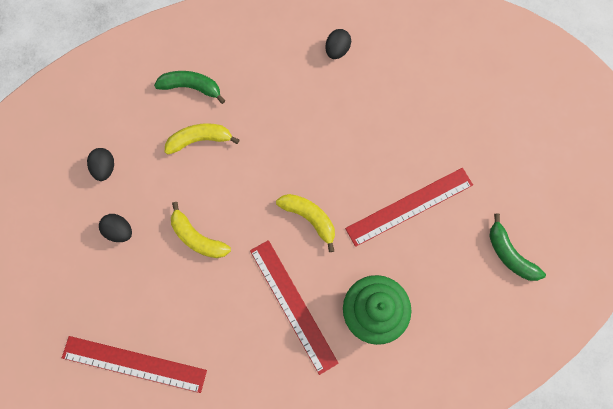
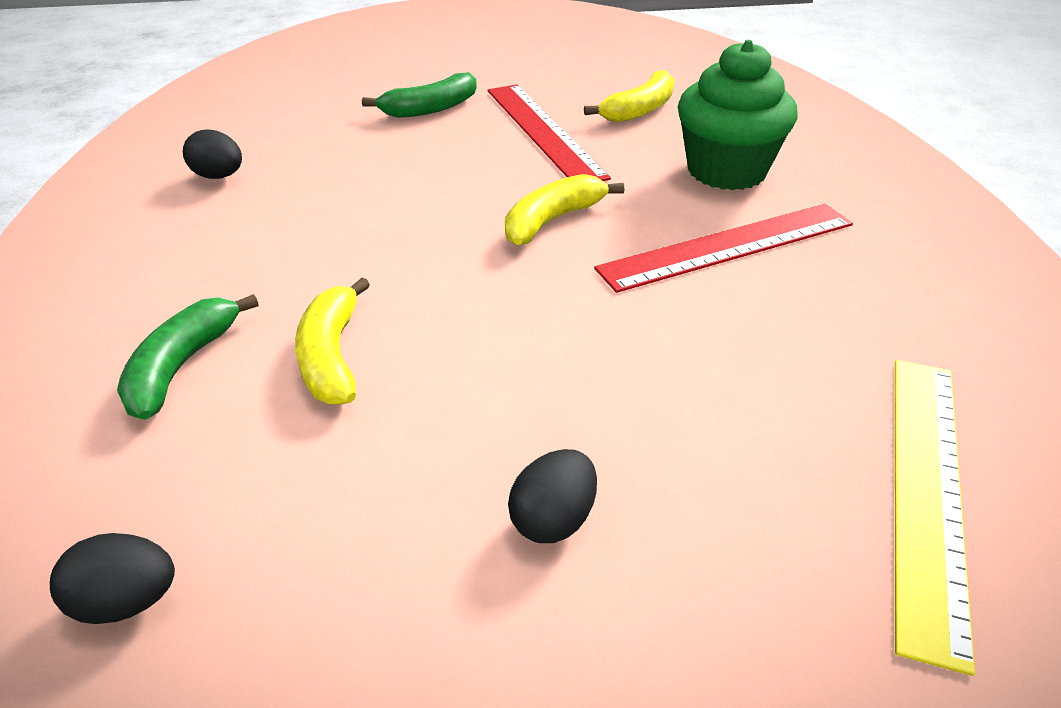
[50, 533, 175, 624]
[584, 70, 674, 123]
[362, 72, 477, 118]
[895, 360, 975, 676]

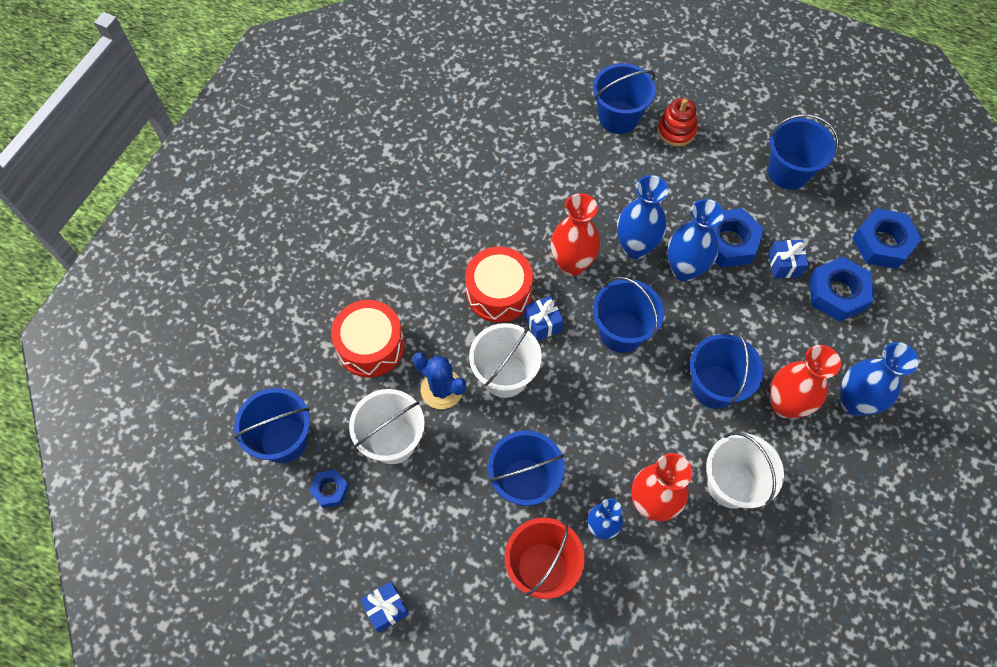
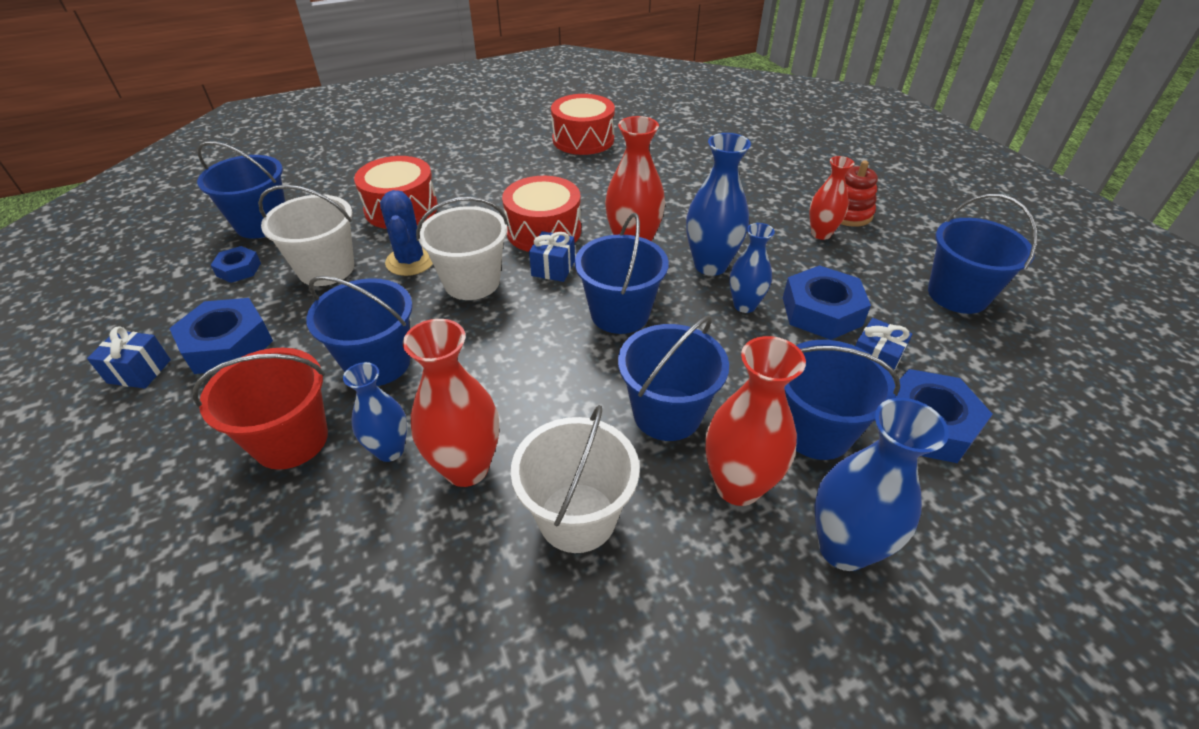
[551, 94, 615, 155]
[809, 156, 854, 240]
[784, 340, 900, 460]
[169, 298, 273, 374]
[729, 223, 775, 313]

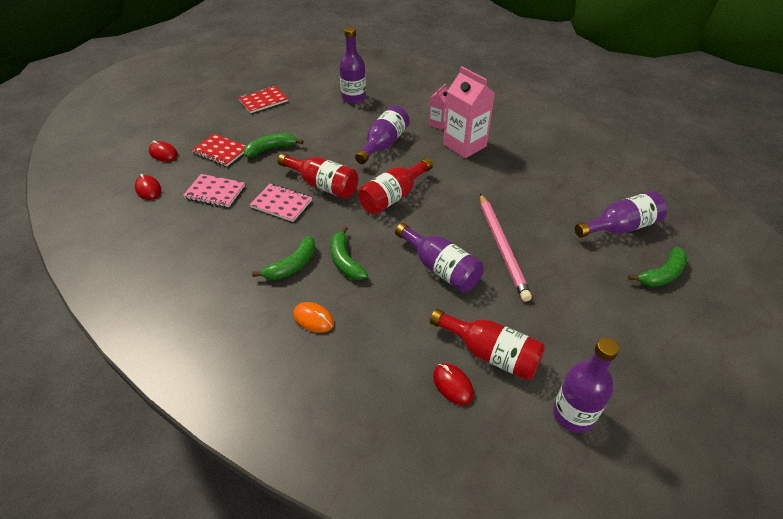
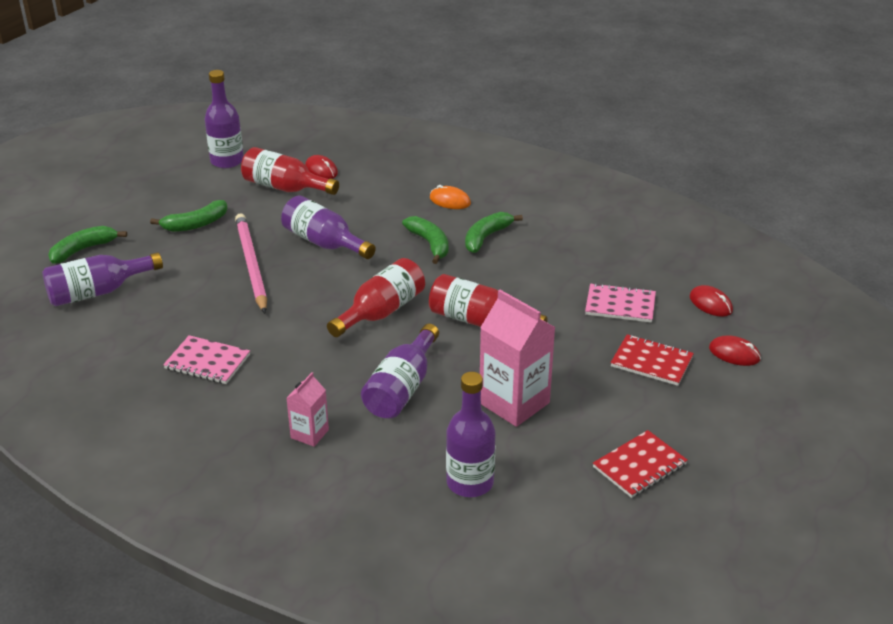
[150, 200, 228, 232]
[163, 335, 250, 384]
[480, 290, 555, 427]

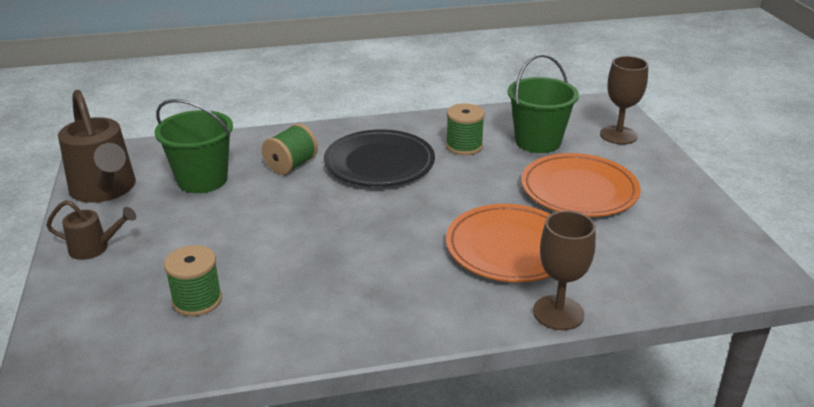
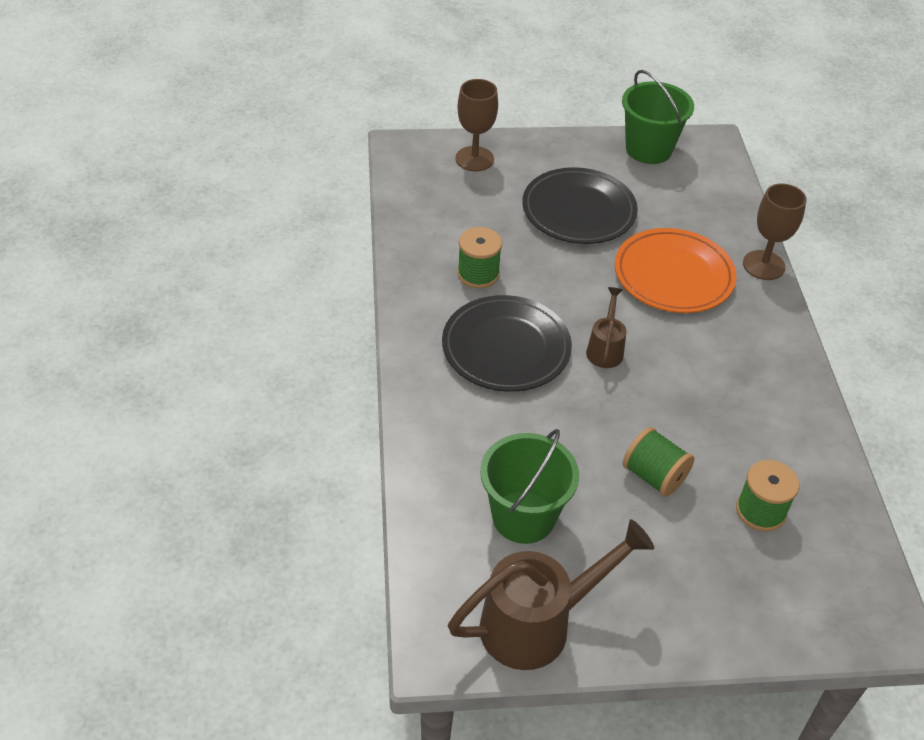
[586, 287, 626, 368]
[623, 427, 694, 497]
[622, 70, 694, 164]
[522, 167, 638, 244]

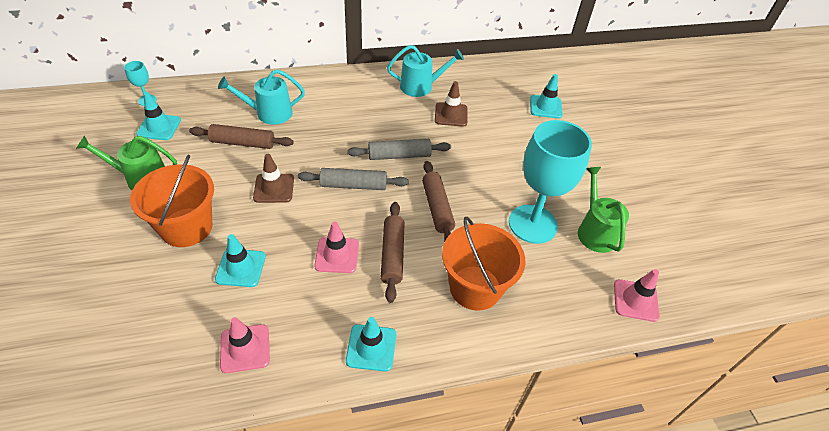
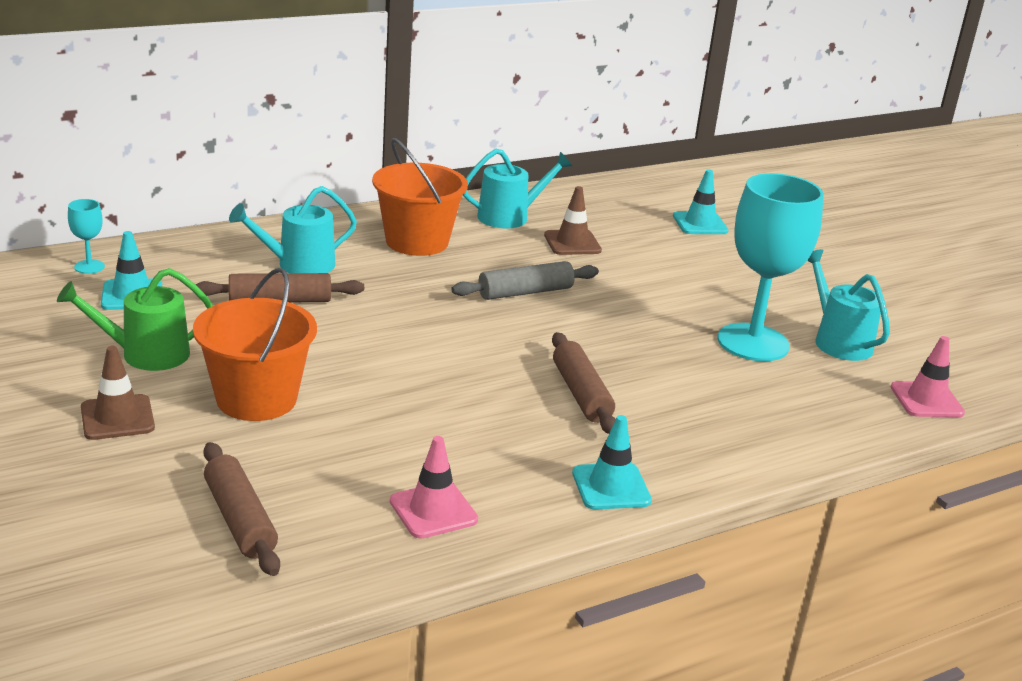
[215, 234, 266, 287] (first image)
[298, 168, 409, 190] (first image)
[314, 222, 359, 273] (first image)
[81, 346, 155, 440]
[203, 442, 280, 576]
[372, 138, 468, 256]
[807, 249, 890, 361]

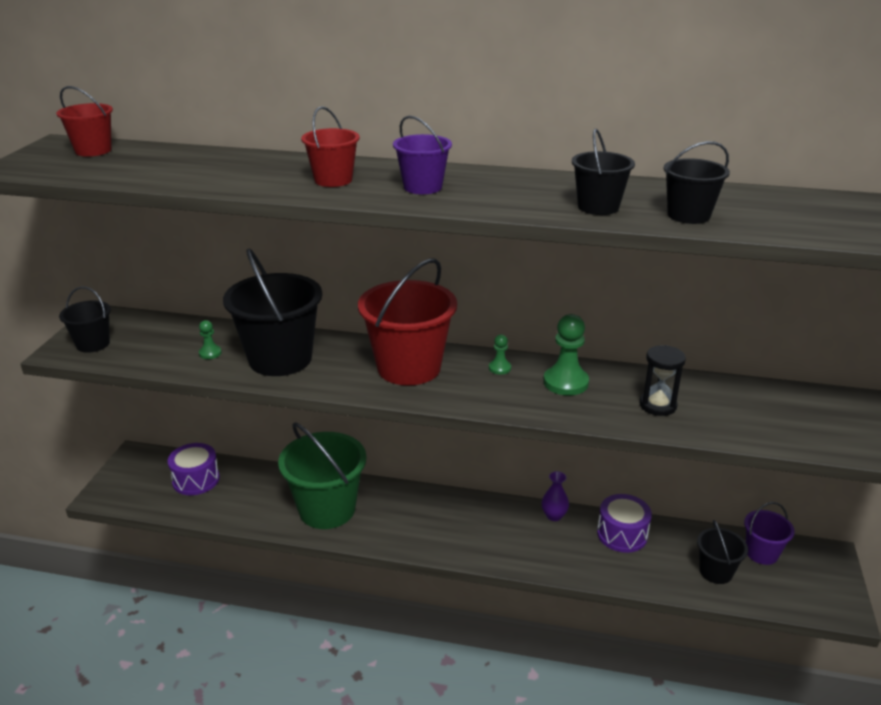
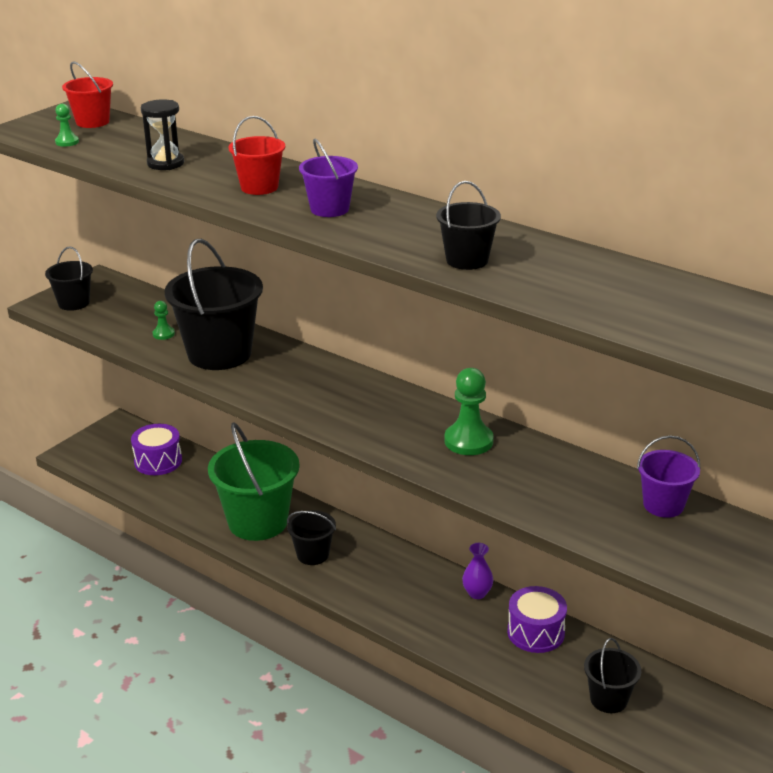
[358, 258, 457, 386] (first image)
[55, 104, 79, 147]
[141, 99, 184, 170]
[287, 510, 336, 565]
[637, 435, 701, 518]

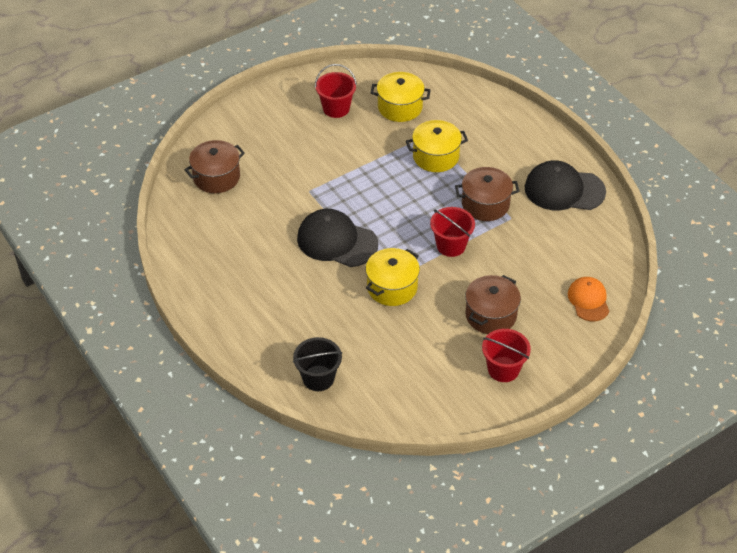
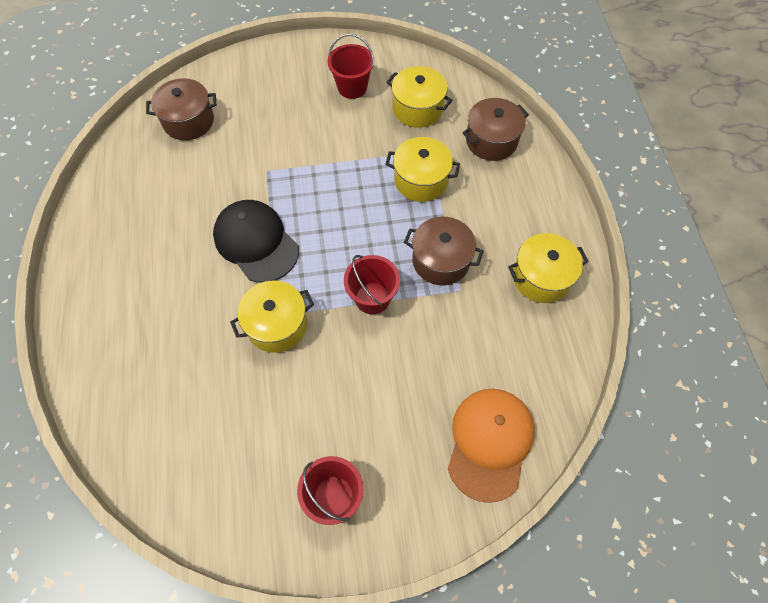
[293, 337, 342, 391] (first image)
[462, 98, 529, 161]
[508, 233, 589, 303]
[448, 389, 535, 503]

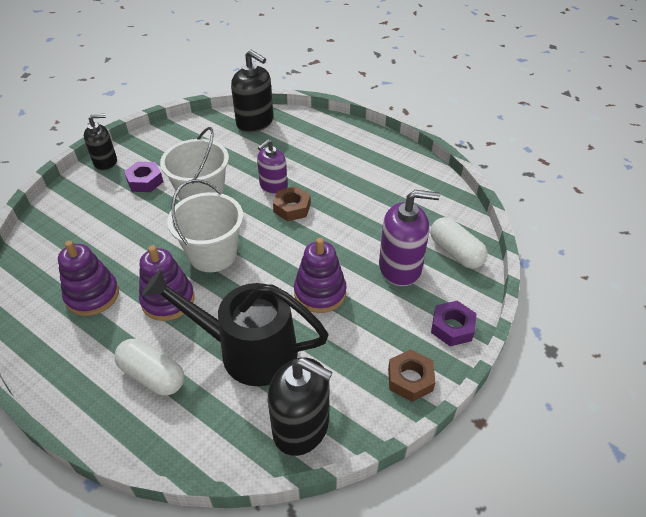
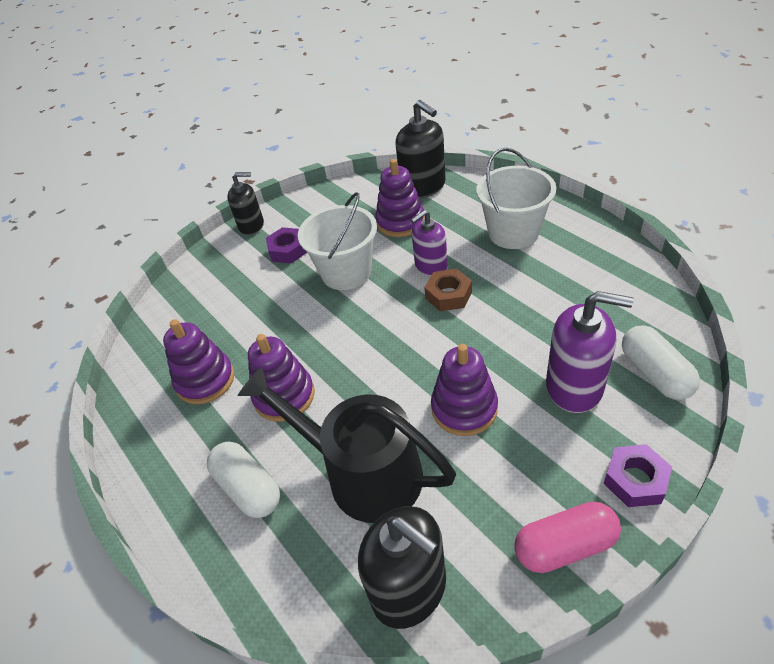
[375, 159, 425, 237]
[476, 148, 556, 249]
[515, 502, 621, 573]

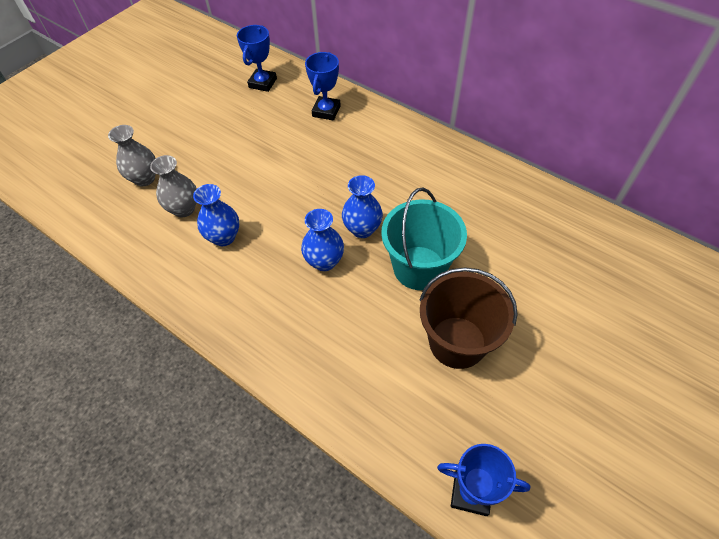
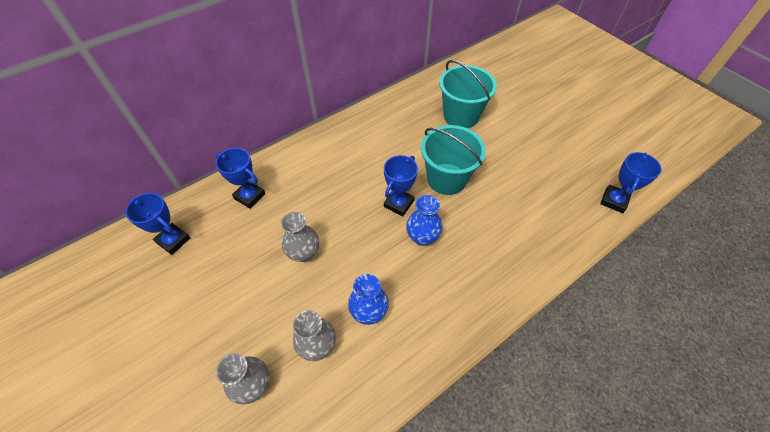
[420, 267, 518, 369] (first image)
[281, 212, 319, 262]
[439, 60, 497, 128]
[384, 155, 418, 216]

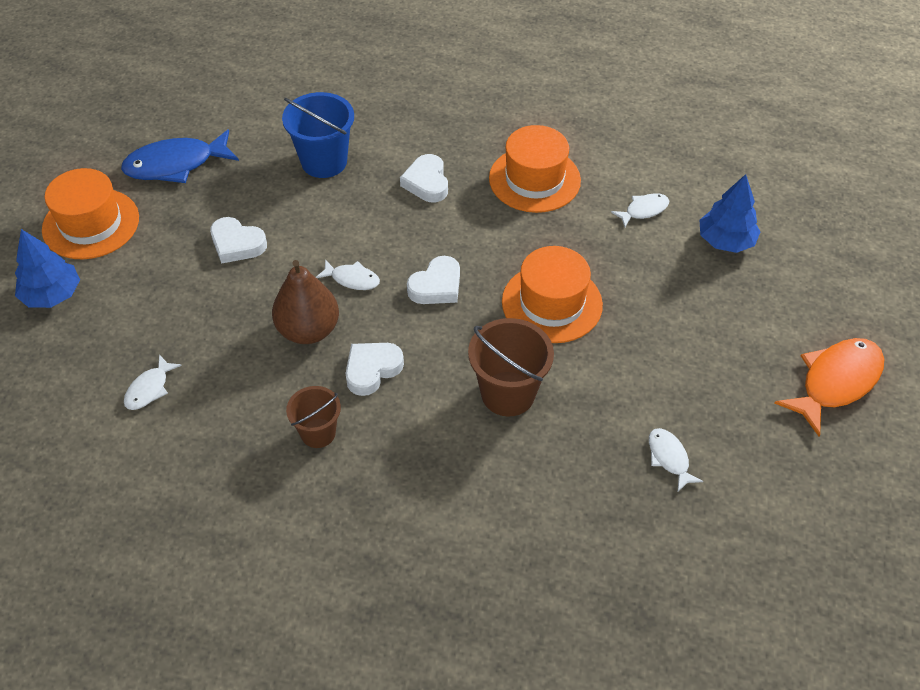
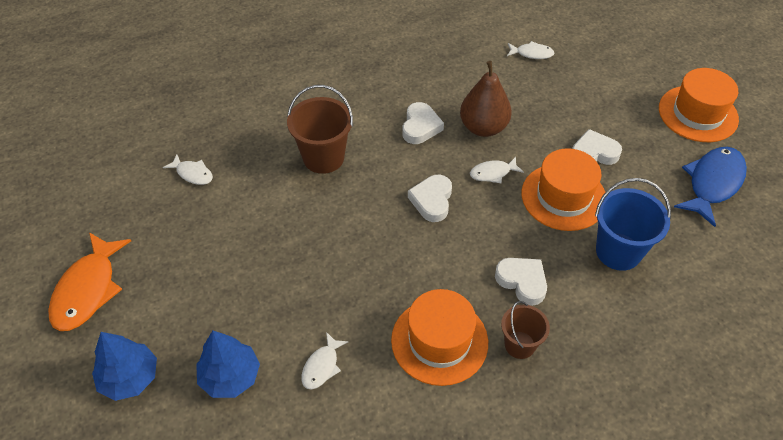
[92, 332, 157, 401]
[501, 301, 550, 359]
[521, 148, 605, 231]
[507, 41, 554, 59]

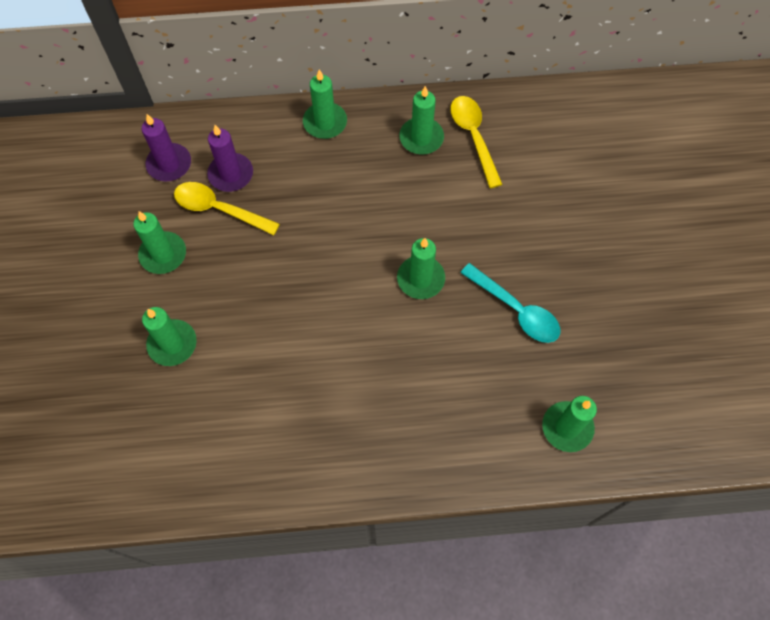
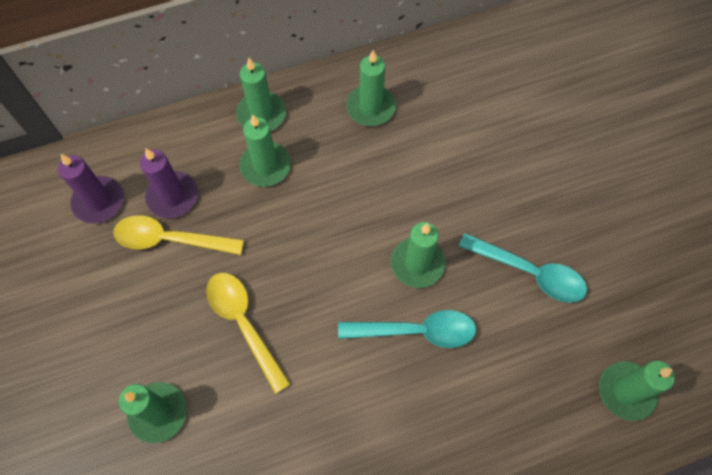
[338, 310, 476, 348]
[239, 115, 291, 187]
[206, 273, 291, 394]

